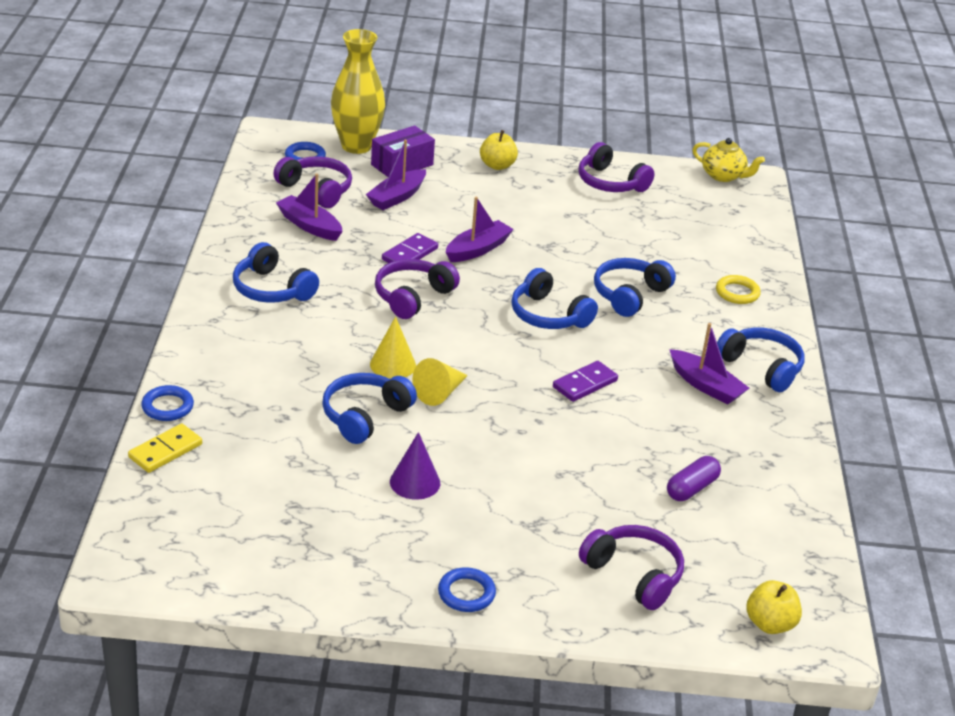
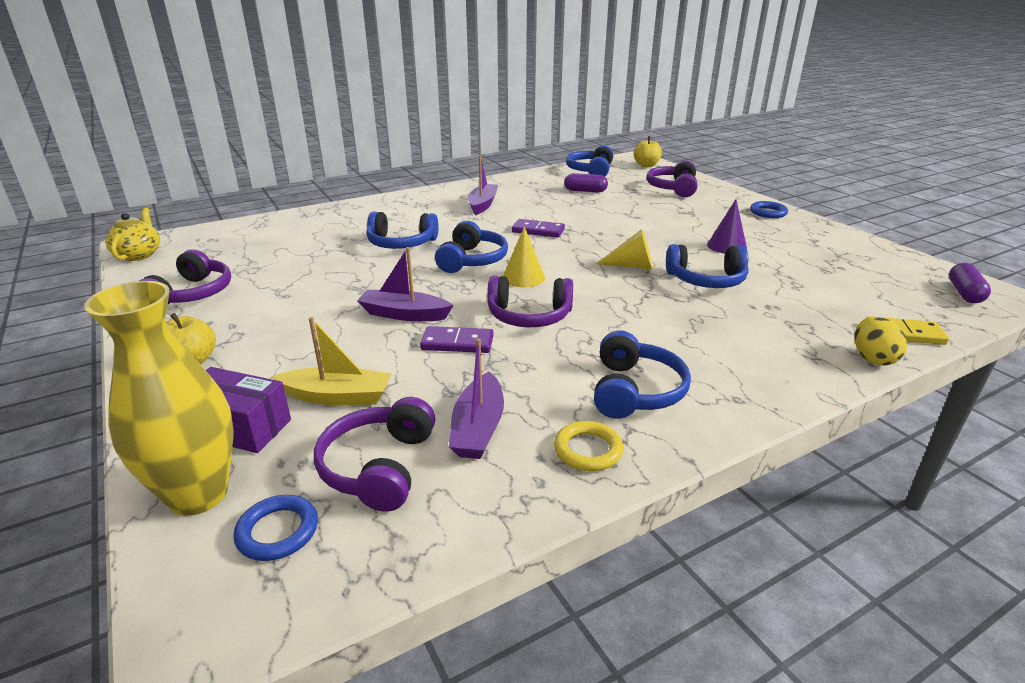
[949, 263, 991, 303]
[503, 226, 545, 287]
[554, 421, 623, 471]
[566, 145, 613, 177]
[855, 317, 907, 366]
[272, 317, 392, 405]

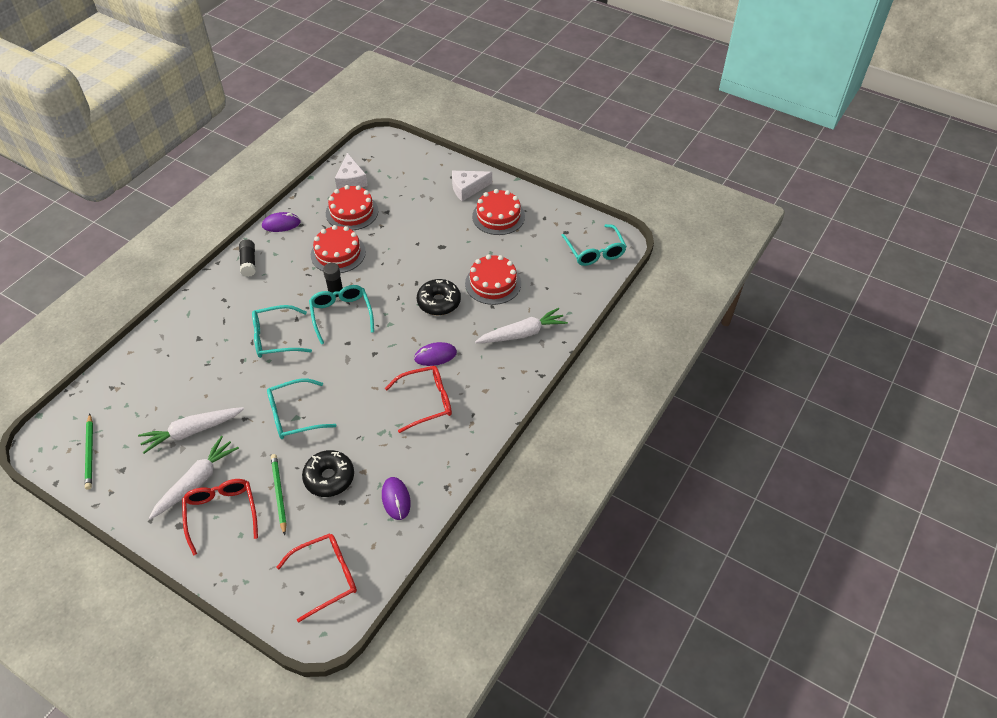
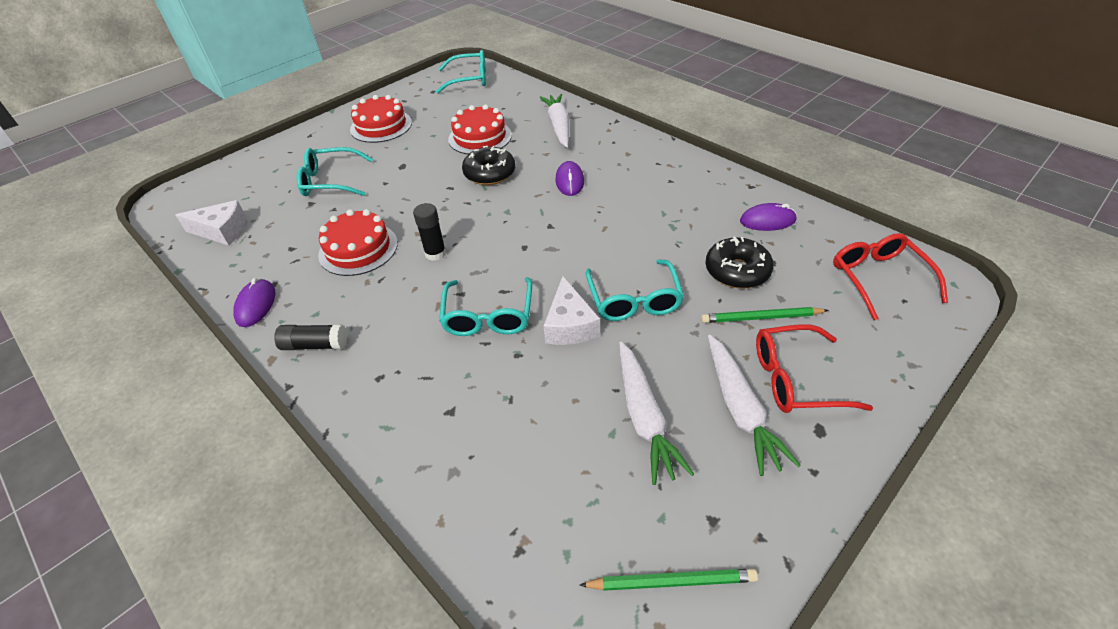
[326, 185, 378, 230] (first image)
[385, 366, 452, 433] (first image)
[297, 147, 373, 196]
[544, 276, 600, 345]
[708, 335, 801, 476]

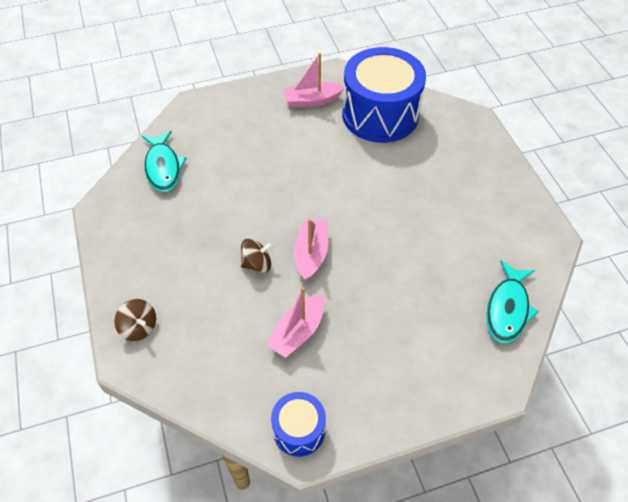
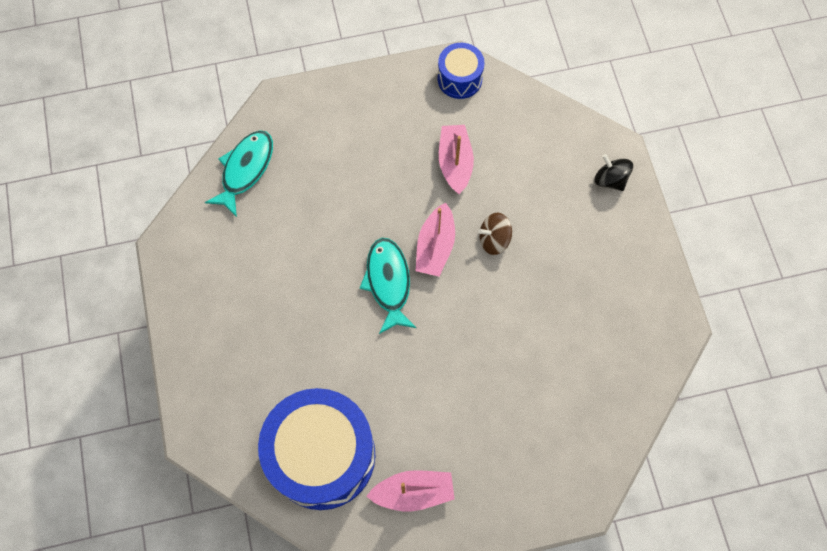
[360, 238, 416, 334]
[594, 154, 633, 191]
[439, 125, 474, 194]

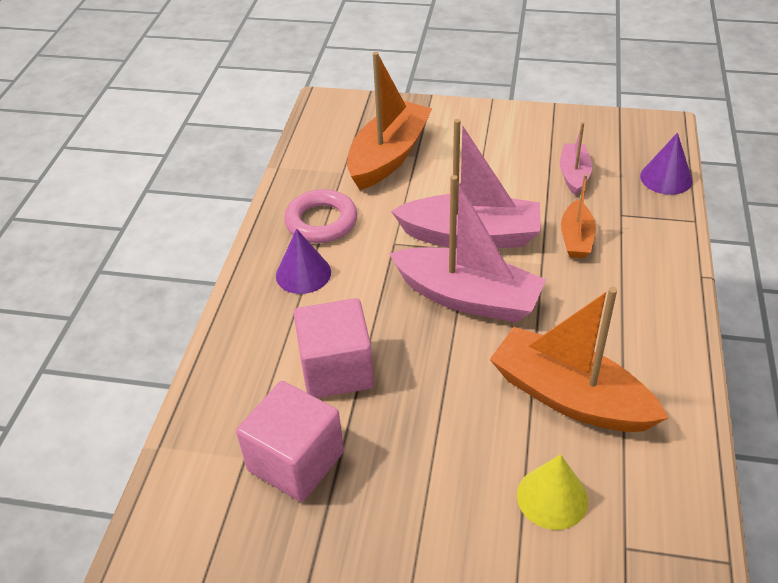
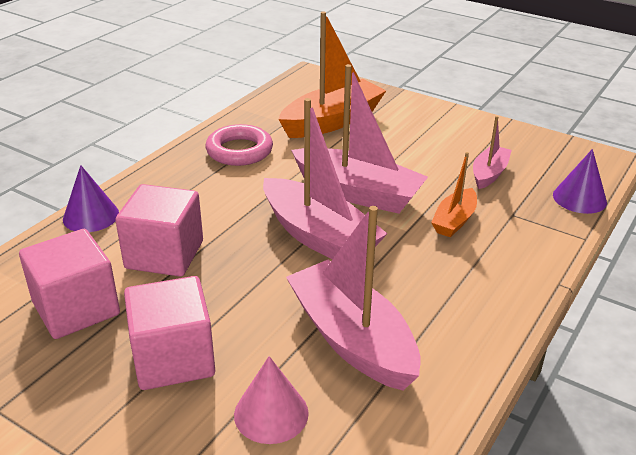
[124, 276, 215, 390]
[63, 165, 119, 232]
[286, 206, 421, 391]
[234, 356, 309, 444]

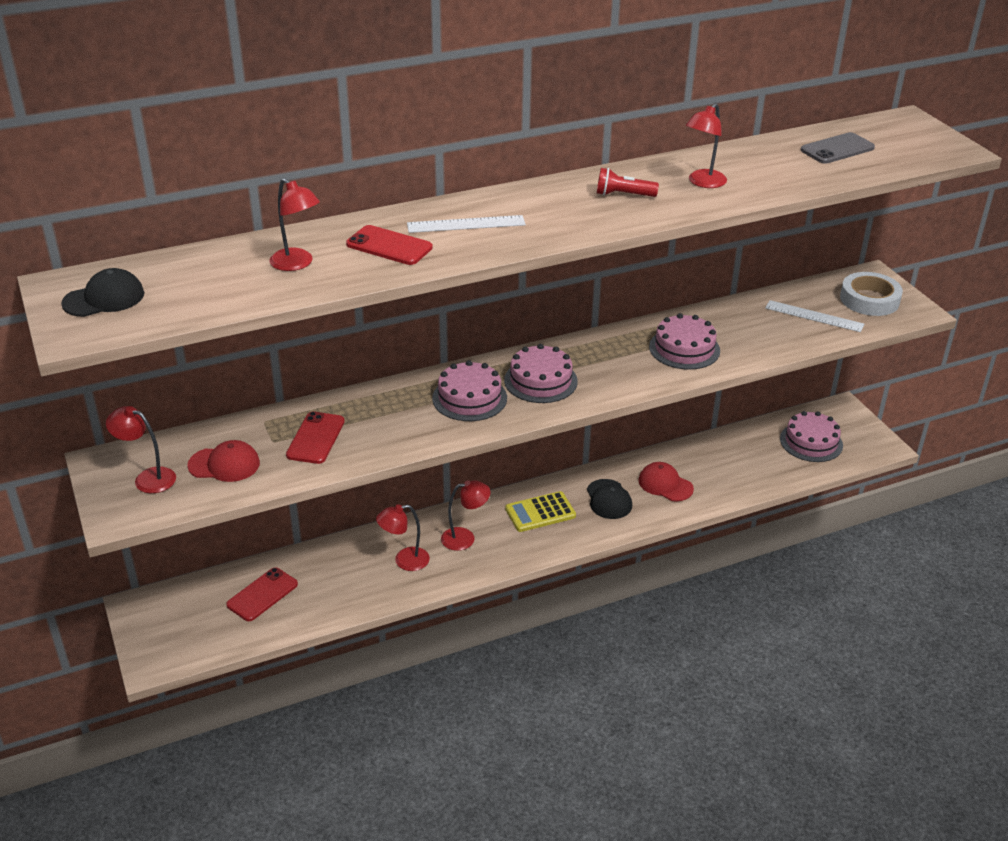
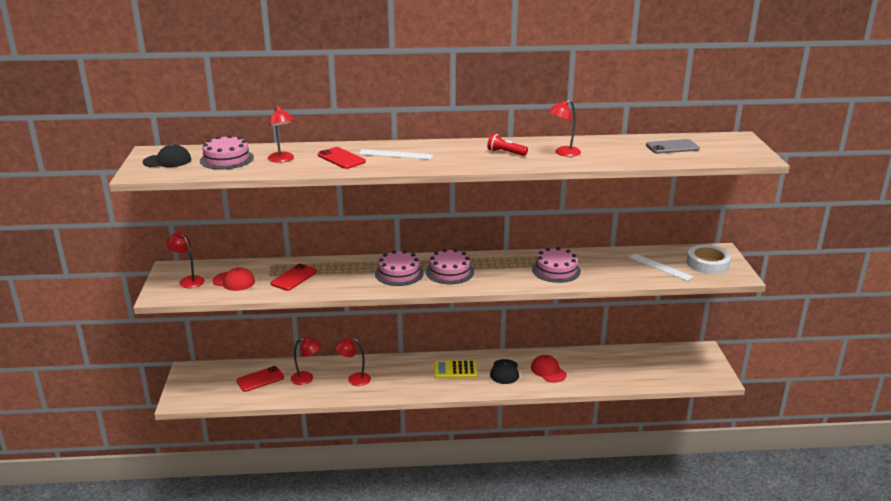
[291, 337, 321, 385]
[200, 135, 254, 170]

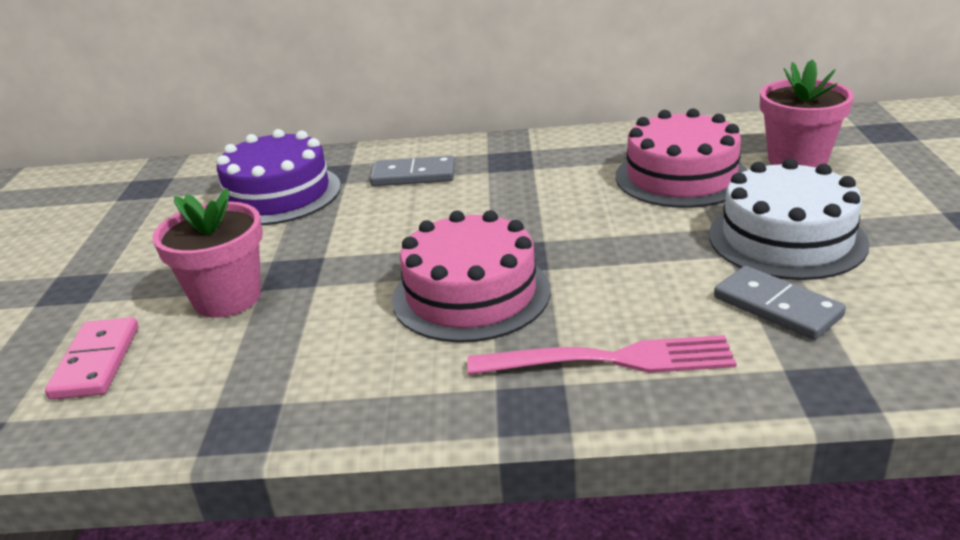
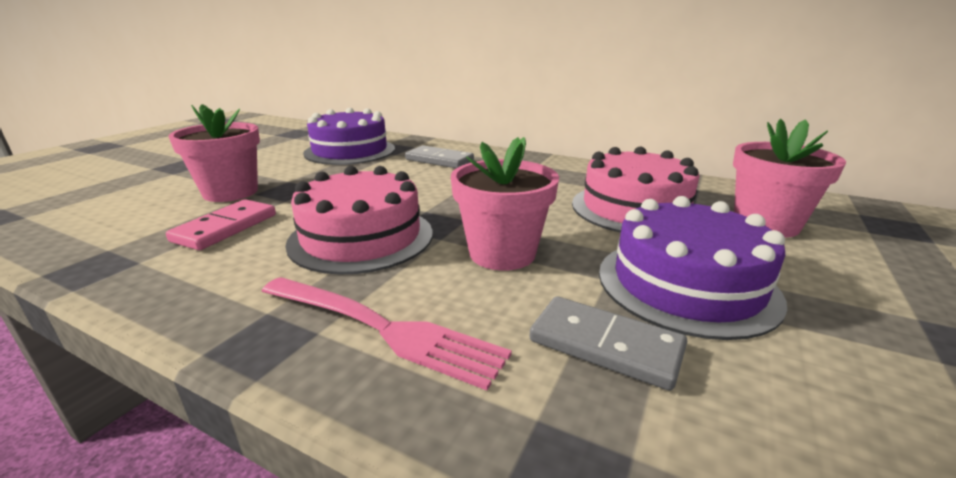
[451, 137, 559, 270]
[166, 199, 276, 250]
[599, 196, 787, 340]
[529, 296, 687, 391]

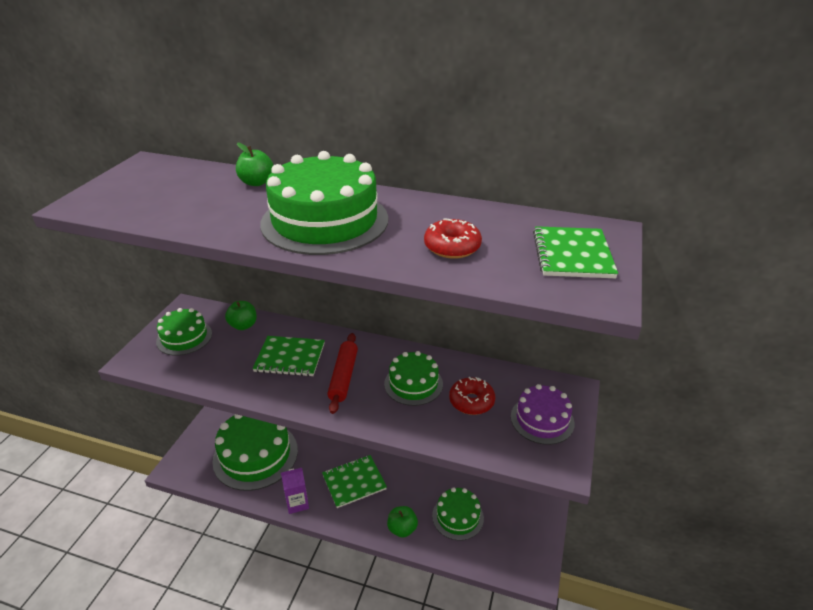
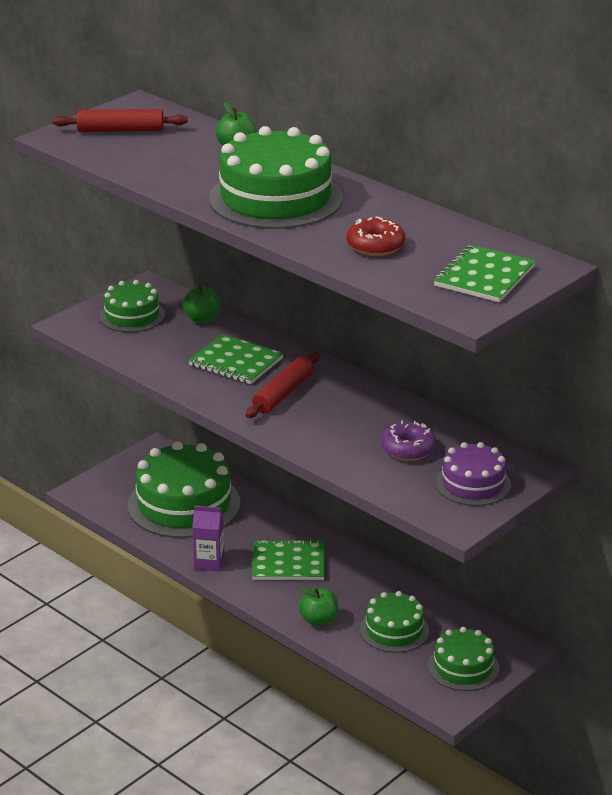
[52, 109, 188, 132]
[428, 627, 499, 691]
[381, 421, 436, 461]

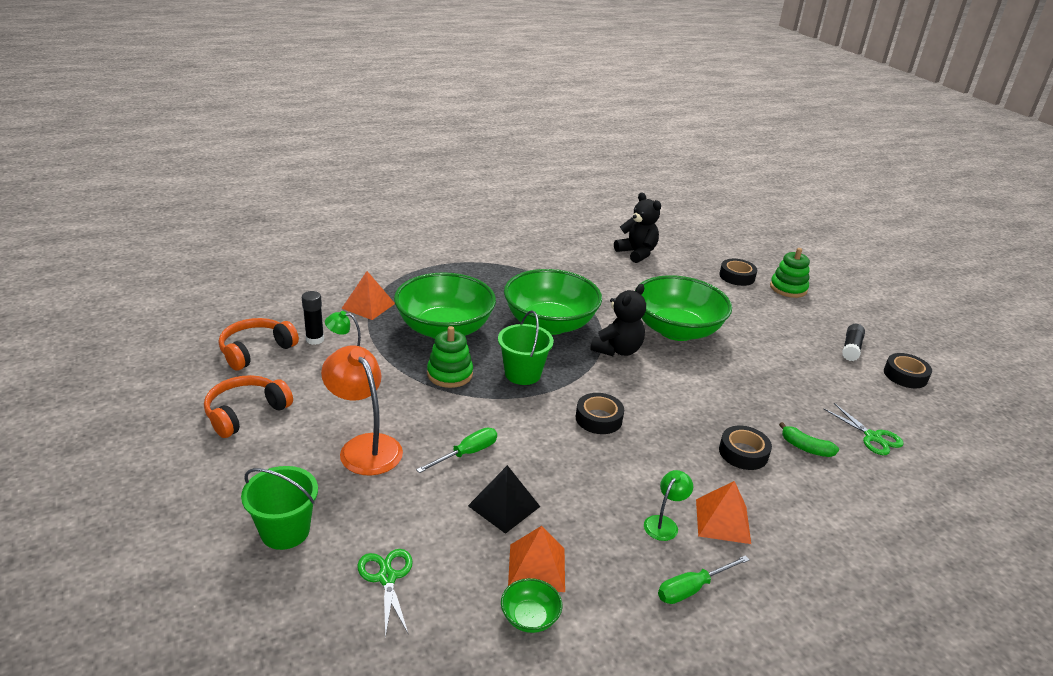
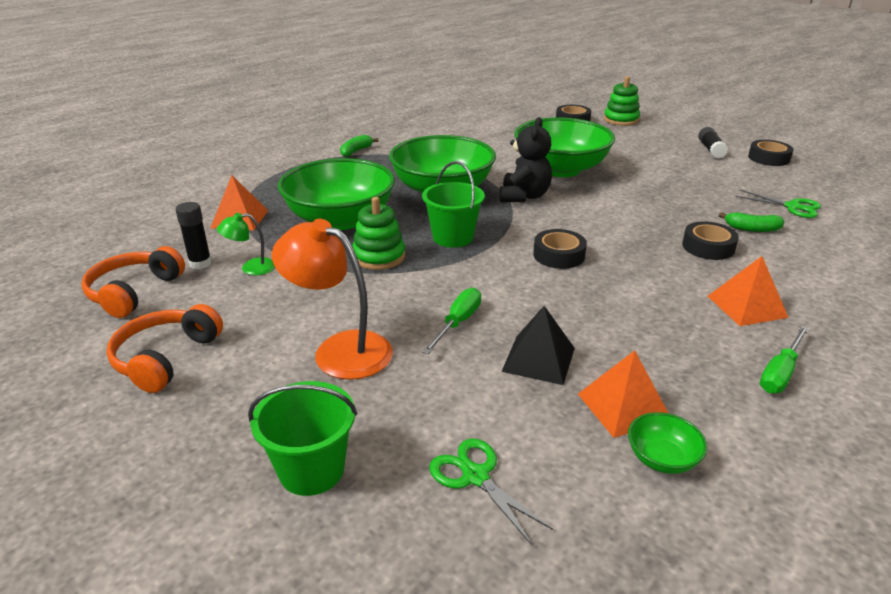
[614, 193, 661, 263] (first image)
[644, 470, 693, 541] (first image)
[340, 135, 378, 157]

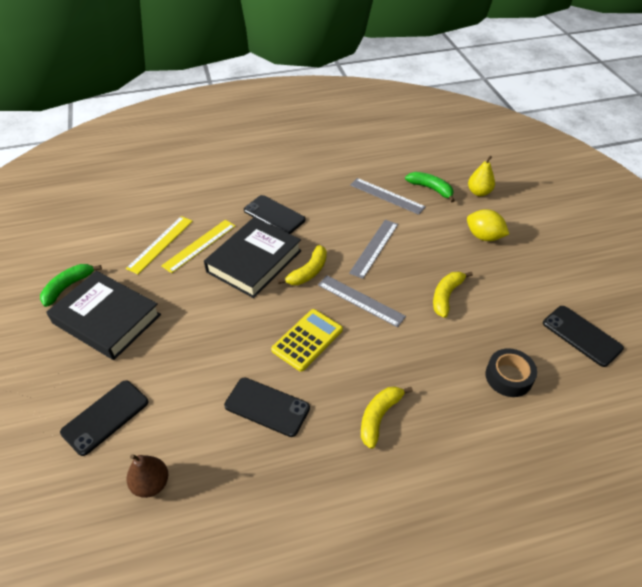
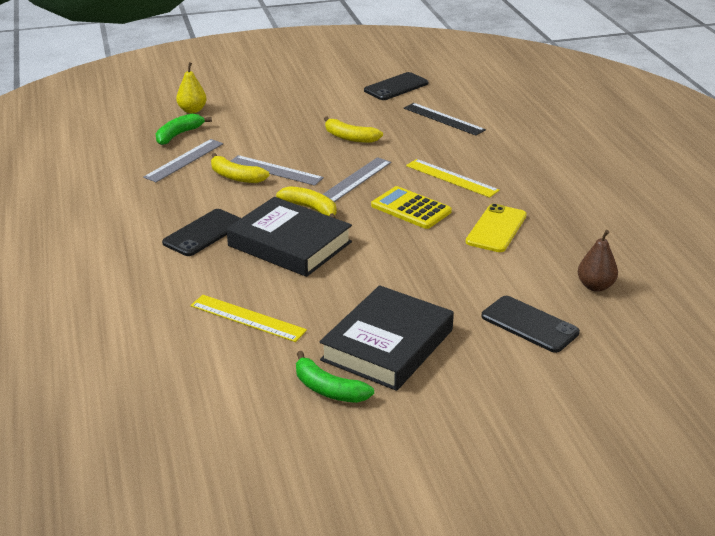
[467, 209, 509, 241] (first image)
[406, 159, 500, 198]
[211, 153, 270, 183]
[404, 103, 486, 136]
[466, 204, 527, 252]

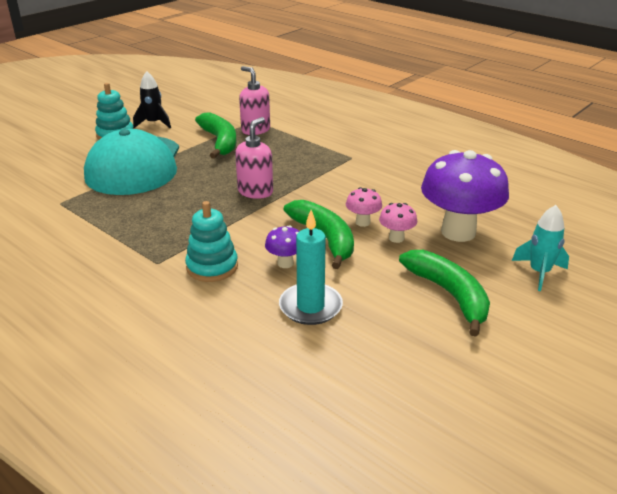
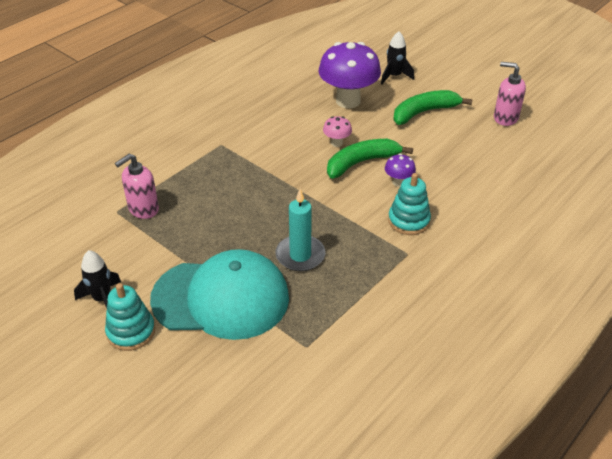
[195, 112, 237, 159] (first image)
[379, 203, 417, 243] (first image)
[494, 62, 526, 126]
[276, 189, 325, 271]
[381, 31, 414, 84]

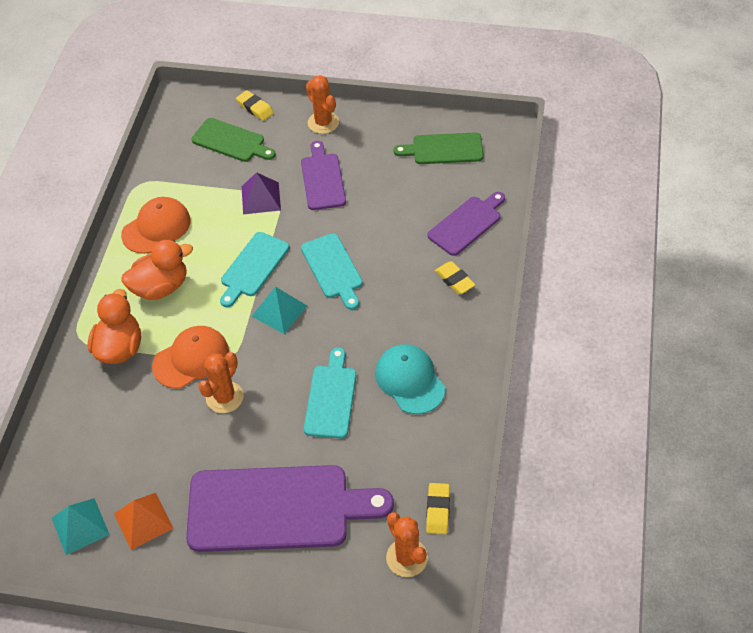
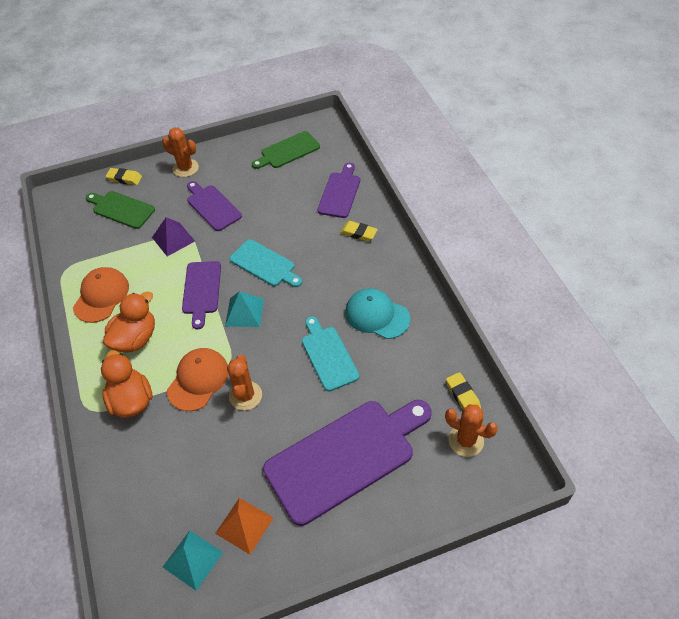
[182, 261, 221, 330]
[86, 191, 155, 229]

